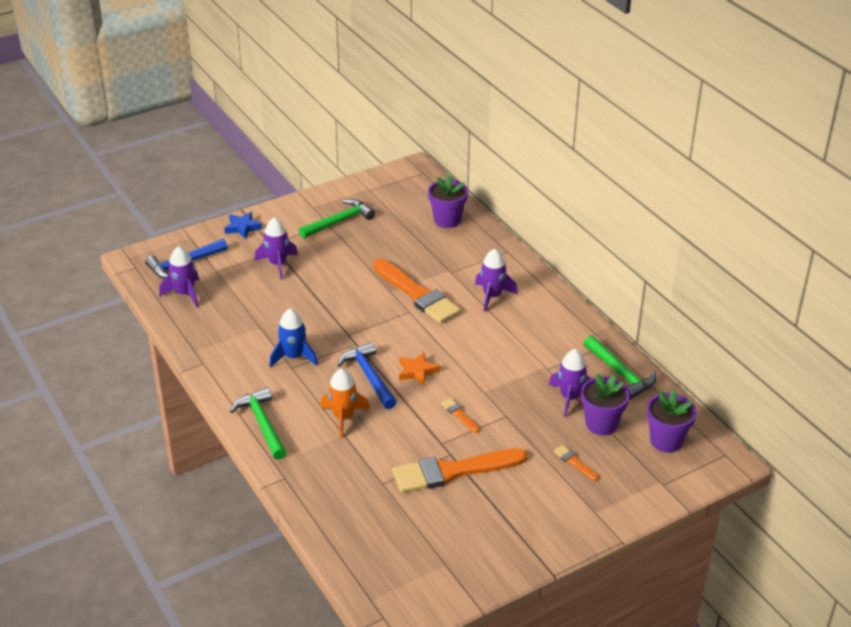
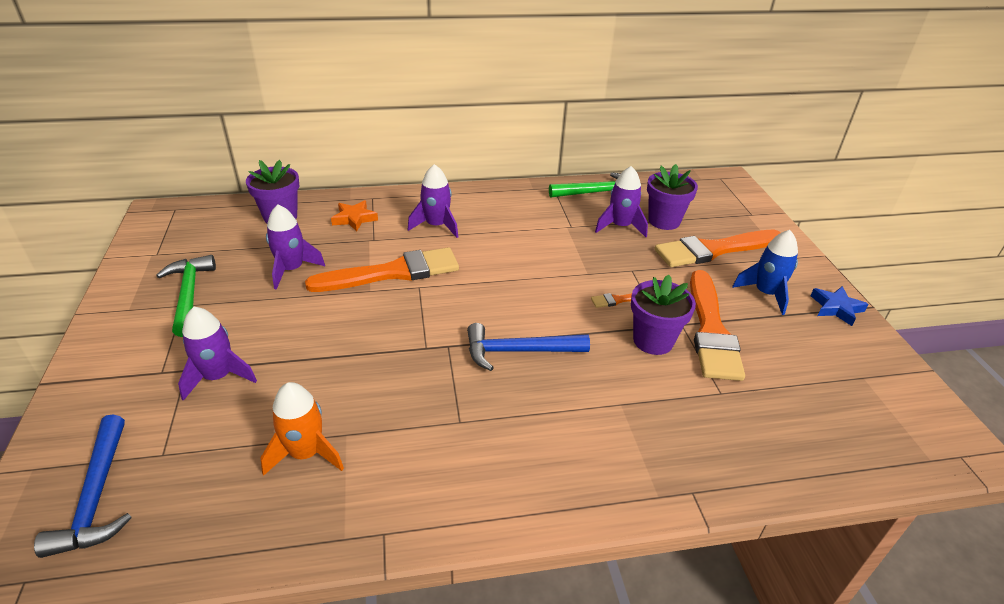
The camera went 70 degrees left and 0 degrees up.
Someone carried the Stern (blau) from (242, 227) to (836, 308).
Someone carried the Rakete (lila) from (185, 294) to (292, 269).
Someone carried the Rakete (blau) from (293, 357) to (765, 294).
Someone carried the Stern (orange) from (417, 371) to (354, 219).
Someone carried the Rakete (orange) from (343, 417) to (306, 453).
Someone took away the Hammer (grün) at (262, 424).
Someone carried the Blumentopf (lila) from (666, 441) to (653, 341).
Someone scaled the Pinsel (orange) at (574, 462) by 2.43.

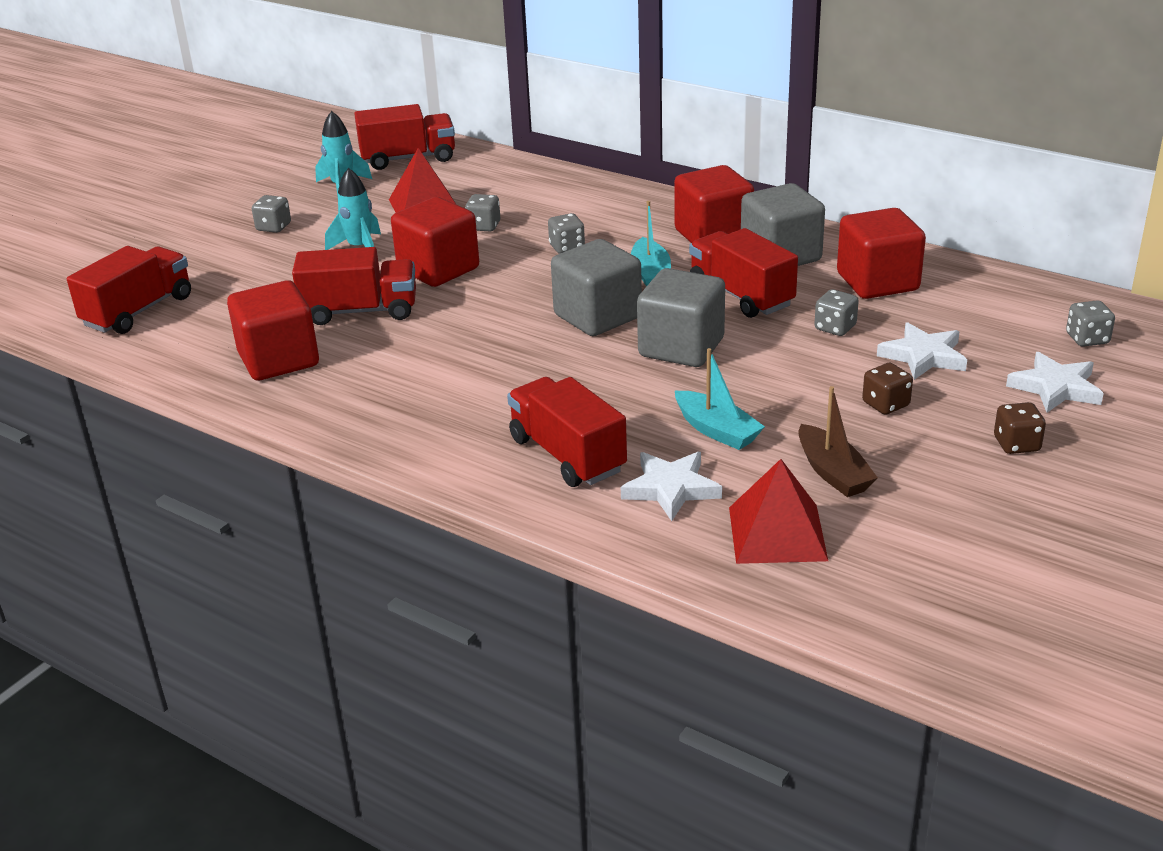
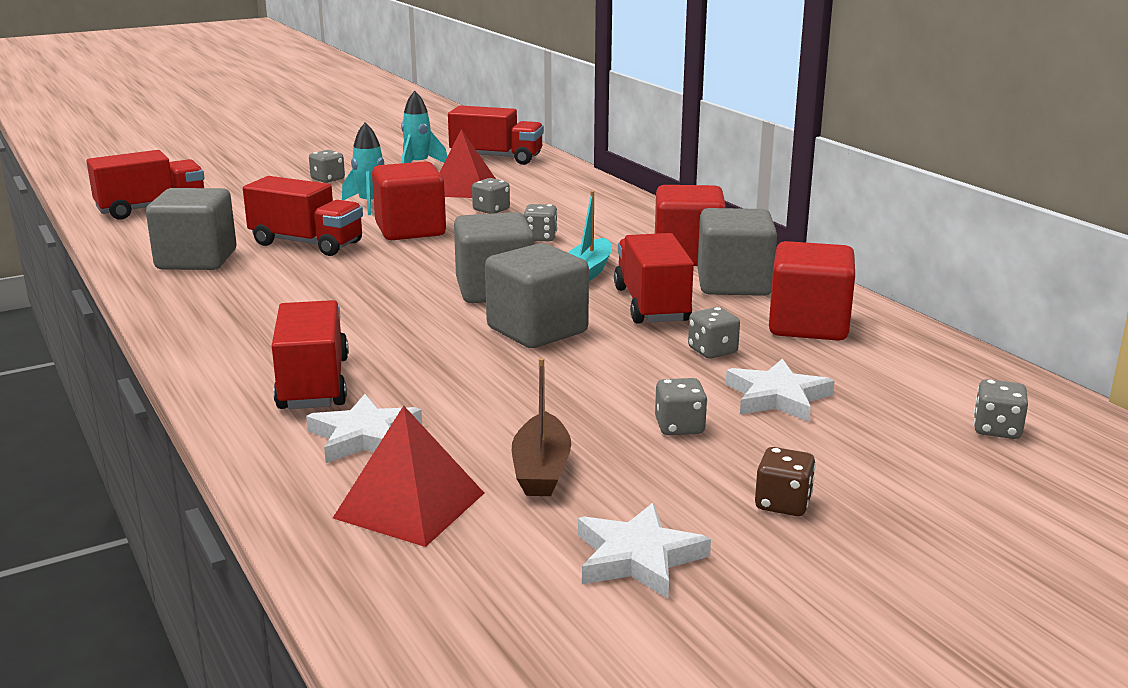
The camera went 25 degrees right and 10 degrees down.
Someone repainted the Kubus (rot) at (279, 360), which became the Kubus (grau) at (196, 260).
Someone took away the Boot (türkis) at (716, 430).
Someone carried the Stern (weiß) from (1055, 388) to (637, 557).
Someone repainted the Spielwürfel (braun) at (885, 404), which became the Spielwürfel (grau) at (679, 427).

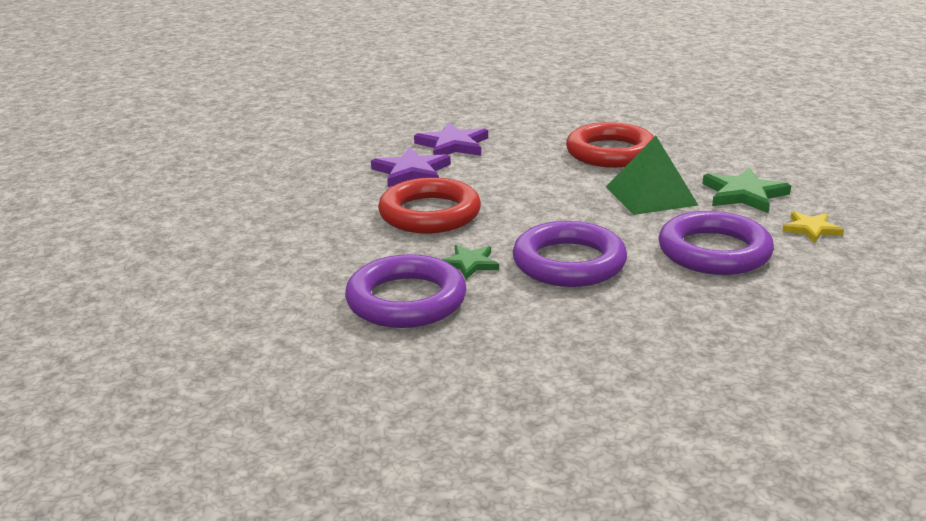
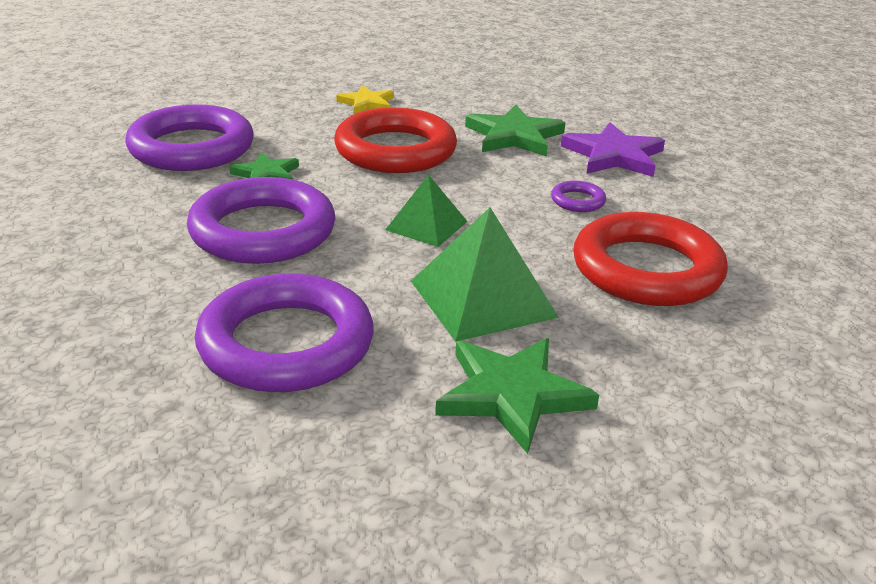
The camera went 80 degrees right and 5 degrees up.
Someone repainted the Stern (lila) at (411, 172), which became the Stern (grün) at (514, 136).
Someone carried the Stern (gelb) from (811, 229) to (367, 103).
Someone put down the Pyramide (grün) at (426, 225).
Someone put down the Ring (lila) at (577, 201).

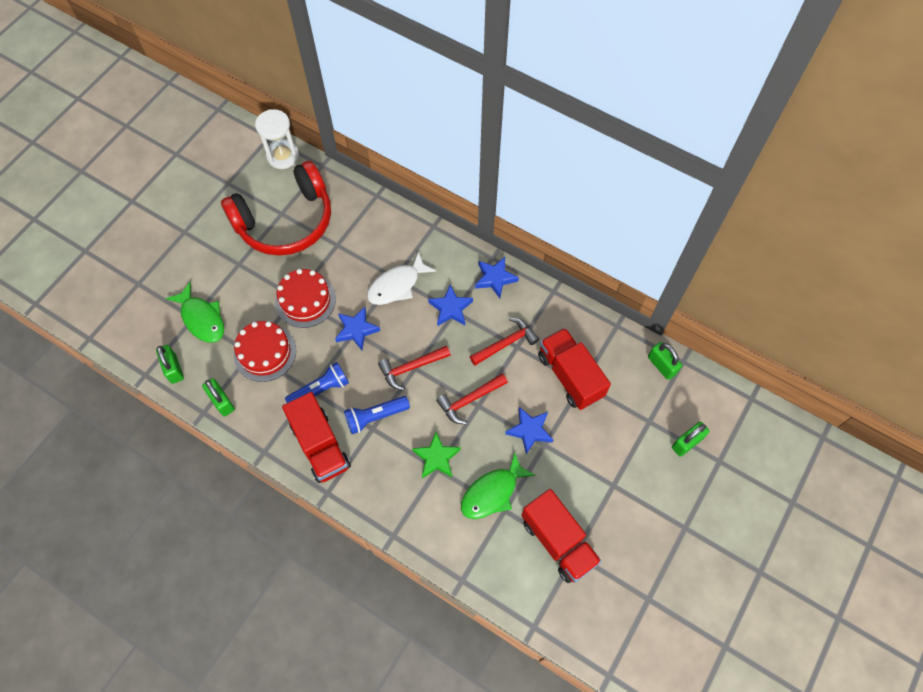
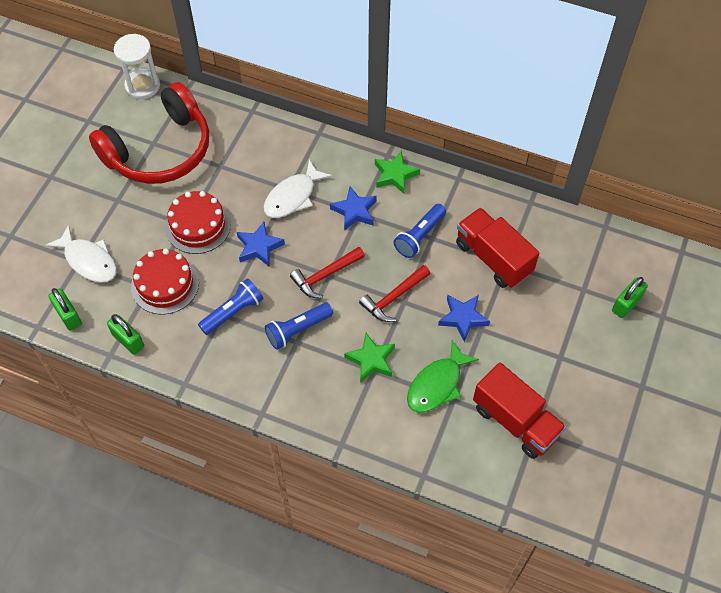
The camera went 10 degrees left and 5 degrees down.
Someone repainted the Stern (blau) at (495, 278), which became the Stern (grün) at (395, 175).
Someone repainted the Fisch (grün) at (202, 318), which became the Fisch (weiß) at (89, 260).
Someone swapped the Hammer (rot) at (506, 343) for the Taschenlampe (blau) at (419, 236).
Someone took away the Vorhängeschloss (grün) at (661, 365).
Someone took away the Lastwagen (rot) at (320, 445).

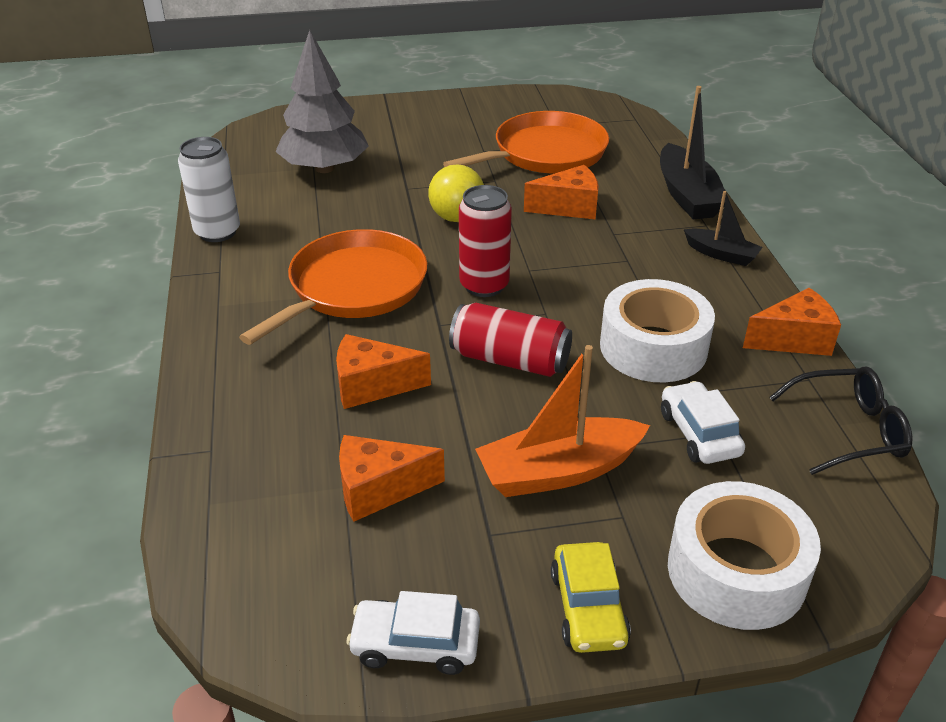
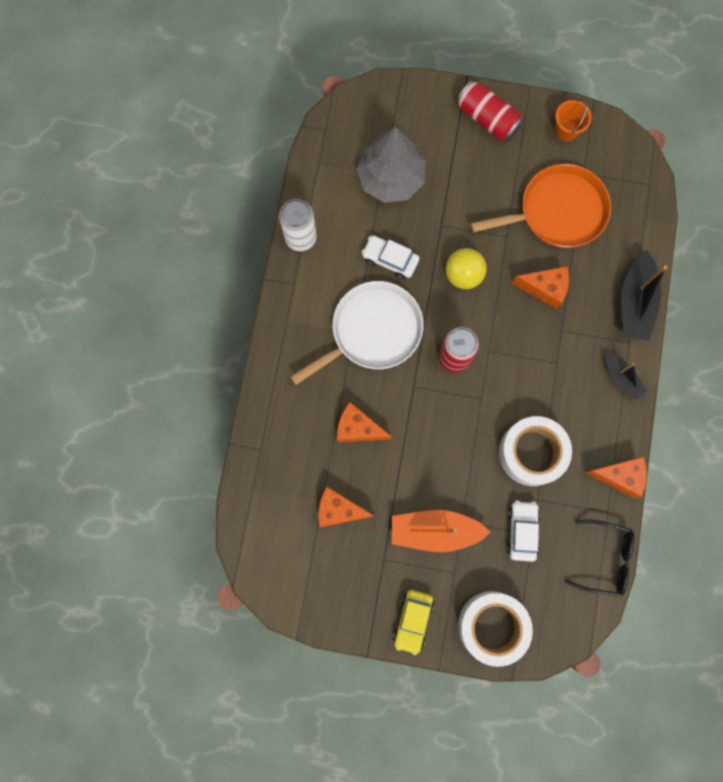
The camera went 20 degrees right and 40 degrees up.
Someone repainted the Pfanne (orange) at (353, 288), which became the Pfanne (weiß) at (372, 331).
Someone carried the Dose (rot) from (510, 360) to (487, 119).
Someone carried the Auto (weiß) from (415, 644) to (390, 259).
Someone put down the Eimer (orange) at (566, 130).

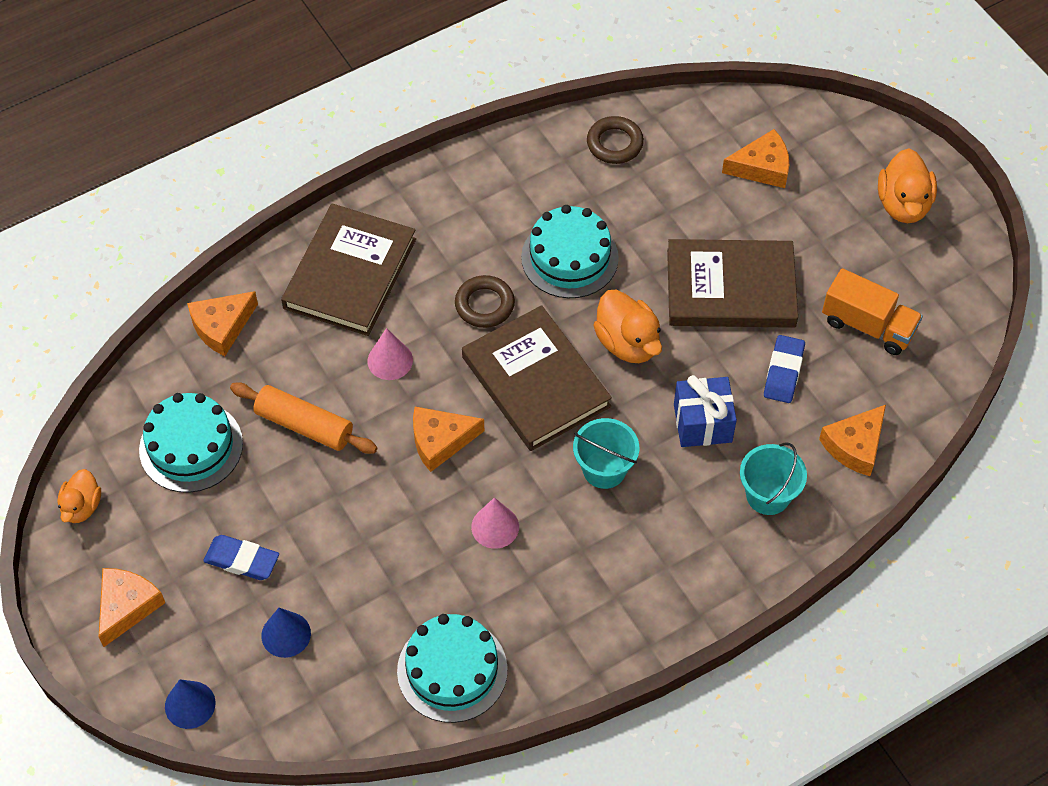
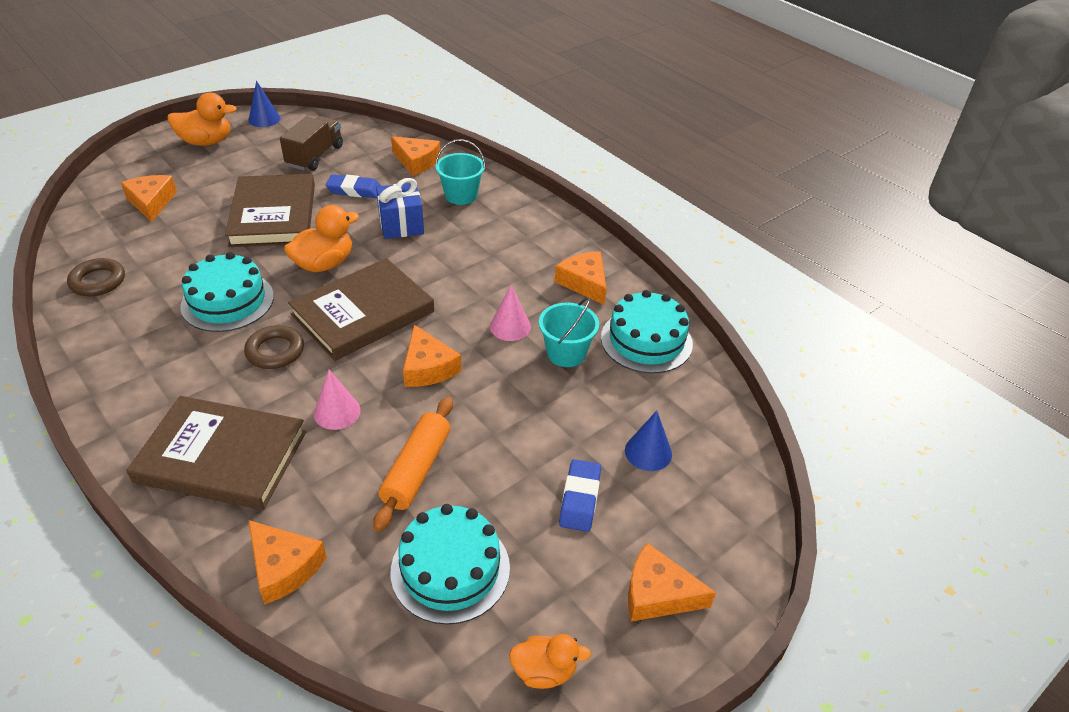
The camera went 100 degrees left and 15 degrees down.
Someone repainted the Lastwagen (orange) at (868, 326), which became the Lastwagen (braun) at (315, 156).
Someone carried the Eimer (türkis) from (604, 469) to (566, 353).
Someone carried the Kegel (blau) from (190, 704) to (264, 119).
Someone put down the Käse (orange) at (584, 283).

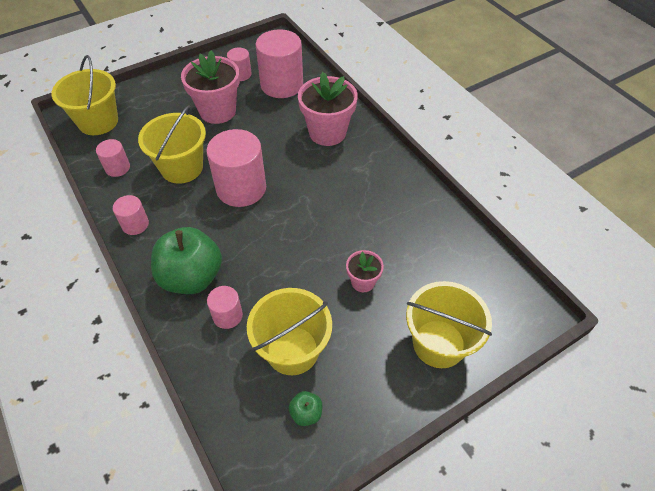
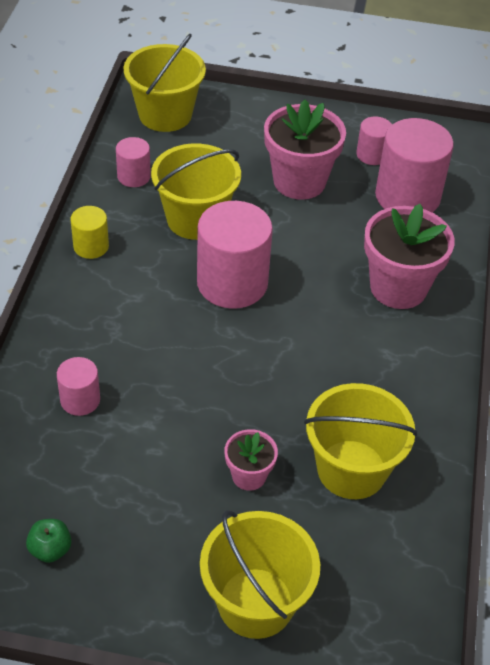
The camera went 40 degrees right and 5 degrees down.
Someone repainted the Vollzylinder (rosa) at (135, 224), which became the Vollzylinder (gelb) at (91, 246).
Someone took away the Apfel (grün) at (191, 277).
Someone carried the Eimer (gelb) from (292, 350) to (351, 469).

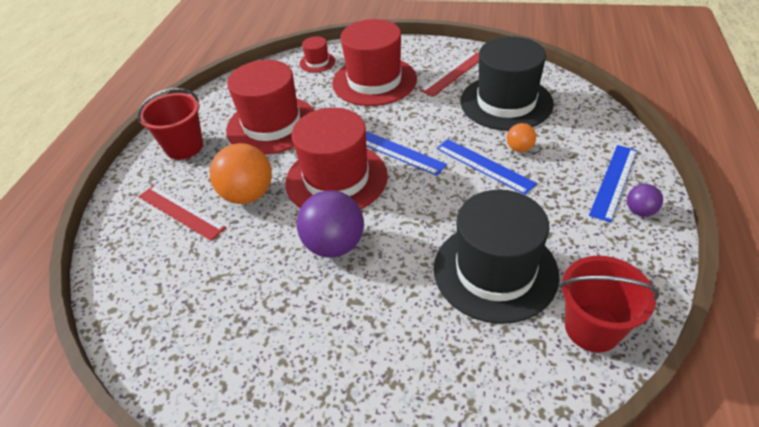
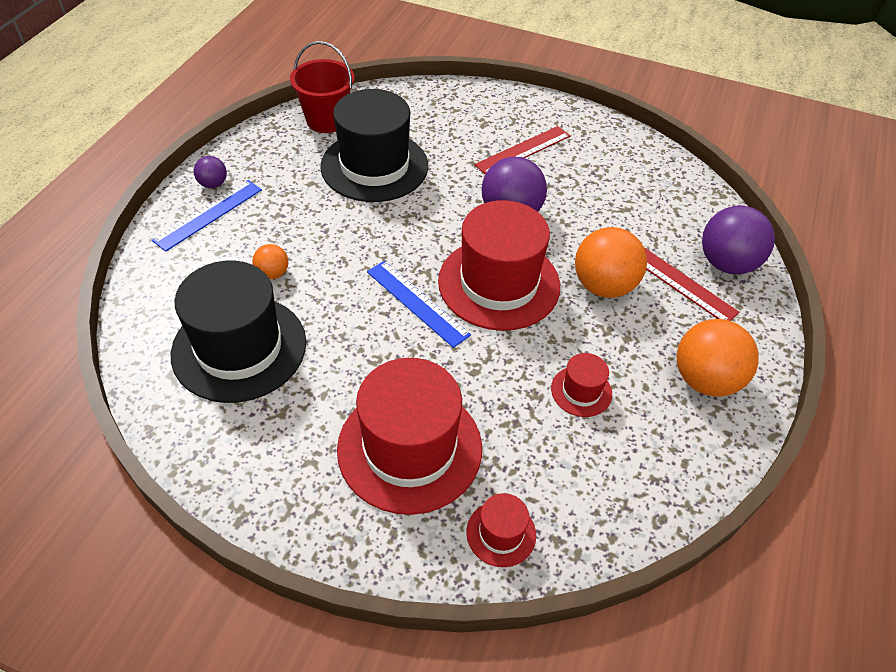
The camera went 175 degrees left and 5 degrees up.
Someone carried the Lineal (rot) from (454, 73) to (523, 150).
Someone scaled the Hut (rot) at (272, 125) by 0.45.
Someone swapped the Eimer (rot) at (184, 147) for the Ball (orange) at (705, 380).
Someone took away the Lineal (blau) at (484, 165).
Someone put down the Ball (lila) at (726, 263).

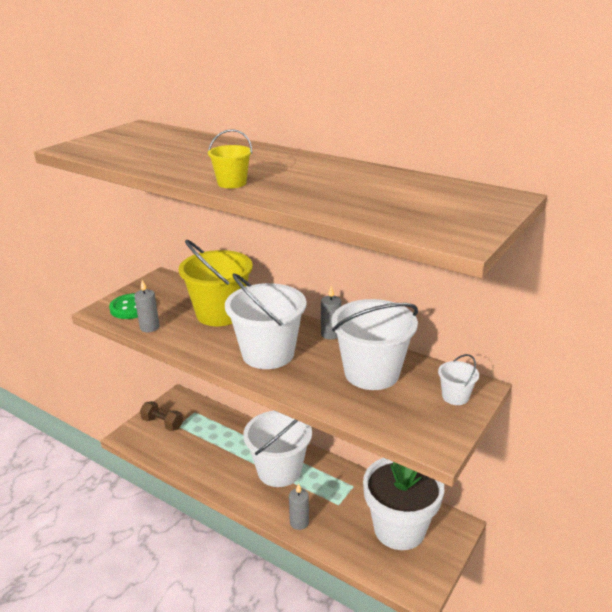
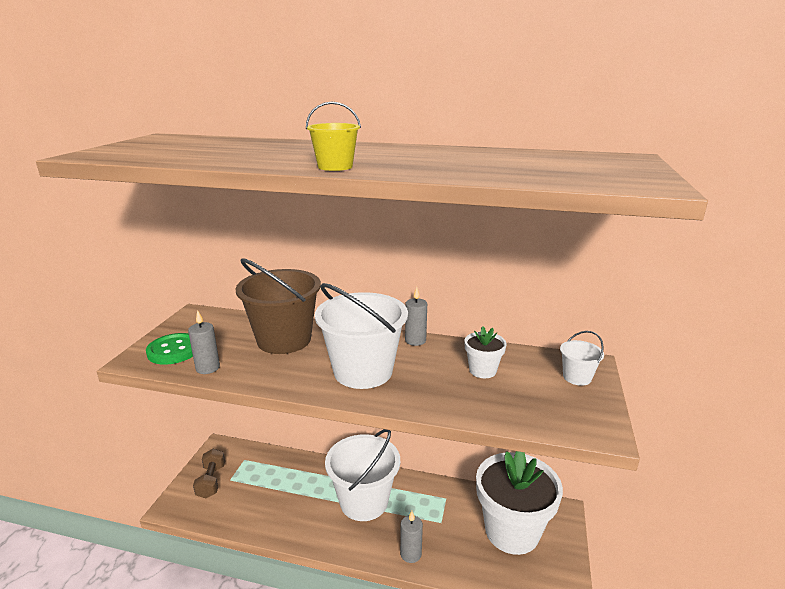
The camera went 20 degrees left and 5 degrees down.
Someone repainted the Eimer (gelb) at (220, 313), which became the Eimer (braun) at (284, 340).
Someone swapped the Eimer (weiß) at (371, 373) for the Blumentopf (weiß) at (482, 370).
Someone rotated the Hantel (braun) at (162, 423) by 75 degrees clockwise.

